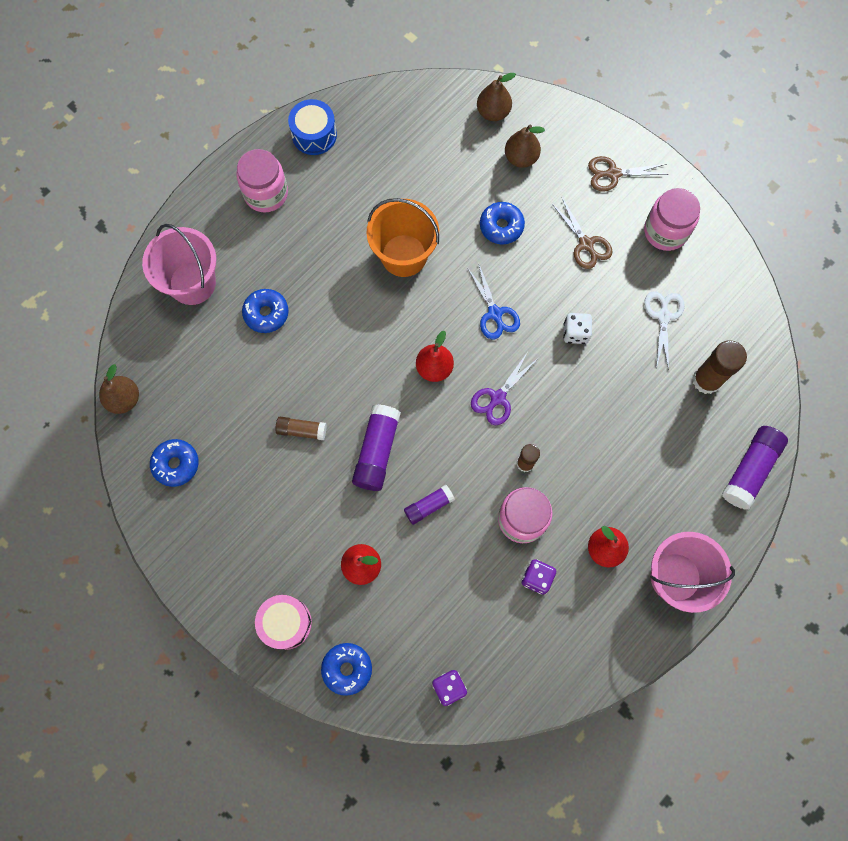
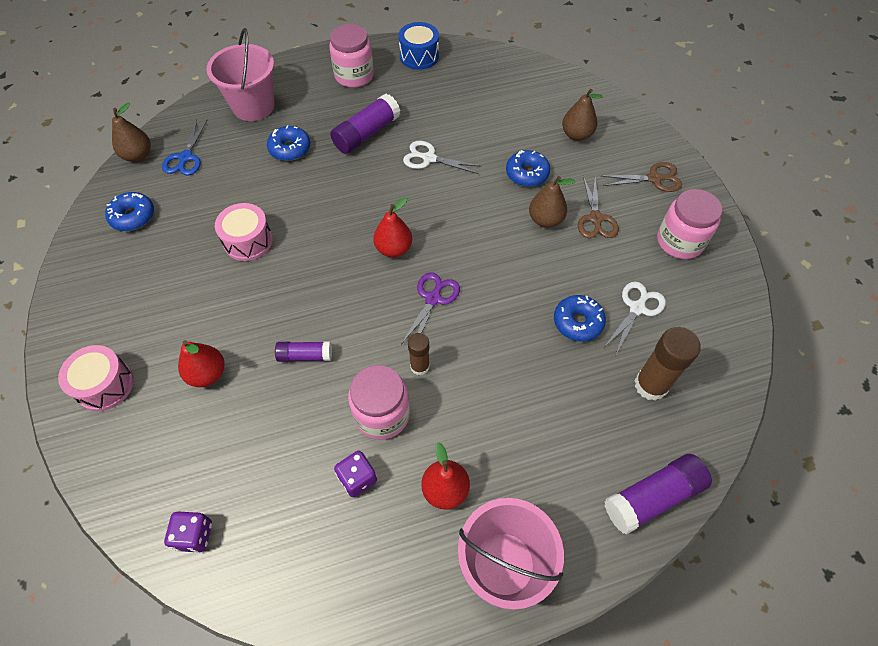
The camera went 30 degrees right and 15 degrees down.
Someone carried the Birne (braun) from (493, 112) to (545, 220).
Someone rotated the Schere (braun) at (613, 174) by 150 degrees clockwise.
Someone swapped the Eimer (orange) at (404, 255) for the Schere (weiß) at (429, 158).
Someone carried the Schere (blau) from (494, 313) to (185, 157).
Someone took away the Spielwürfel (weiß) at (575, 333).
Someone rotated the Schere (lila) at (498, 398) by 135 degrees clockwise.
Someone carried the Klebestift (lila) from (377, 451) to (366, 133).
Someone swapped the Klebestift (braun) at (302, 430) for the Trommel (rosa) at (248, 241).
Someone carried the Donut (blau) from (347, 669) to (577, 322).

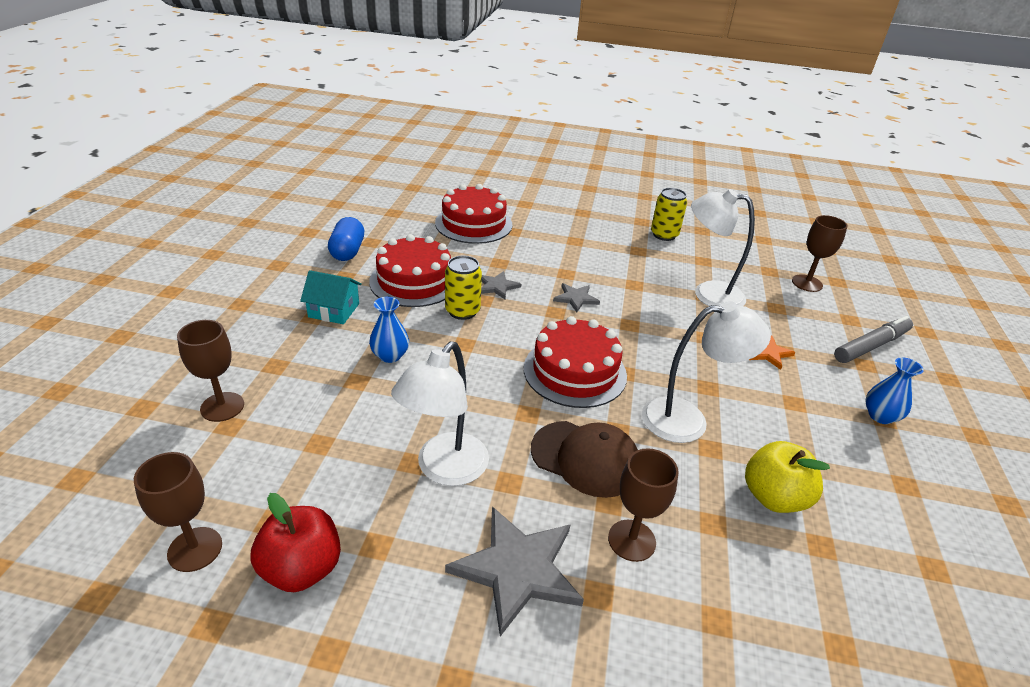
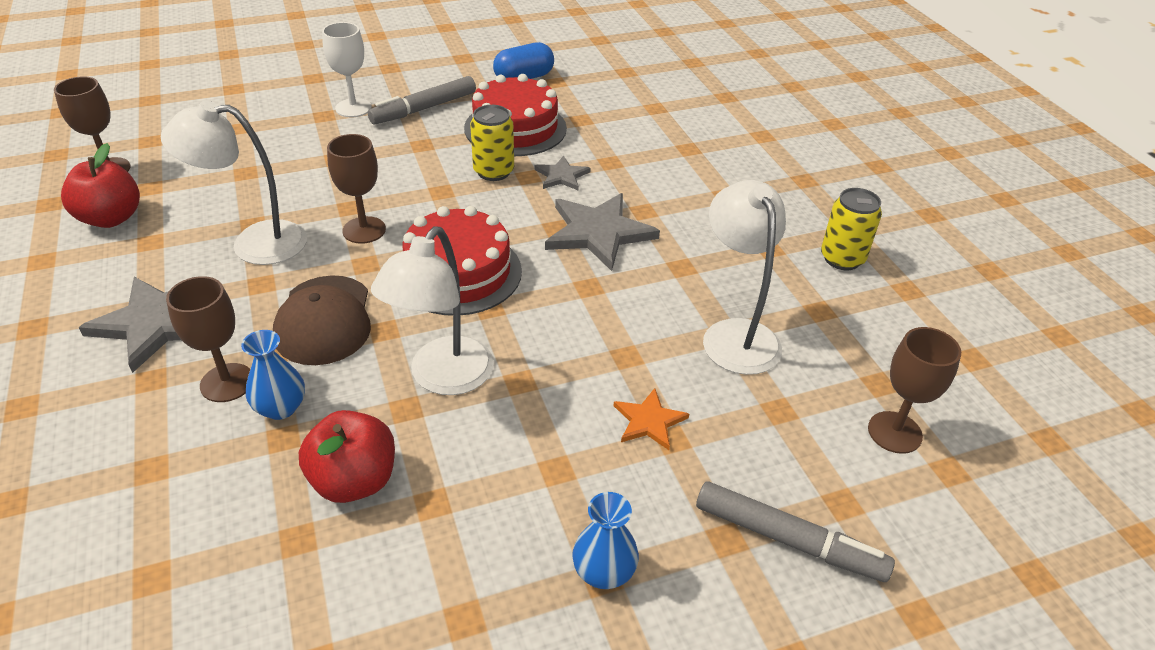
The camera went 60 degrees right and 5 degrees up.
Someone took away the Kuchen (rot) at (473, 224).
Someone swapped the Haus (türkis) at (334, 310) for the Filzstift (grau) at (424, 109).
Someone scaled the Stern (grau) at (576, 298) by 1.88.
Someone carried the Vase (blau) from (390, 355) to (281, 408).
Someone rotated the Lampe (weiß) at (688, 419) by 60 degrees clockwise.
Someone carried the Kelch (braun) from (222, 407) to (364, 230).
Someone repainted the Apfel (gelb) at (774, 497), which became the Apfel (rot) at (354, 481).
Someone put down the Kelch (weiß) at (353, 108).

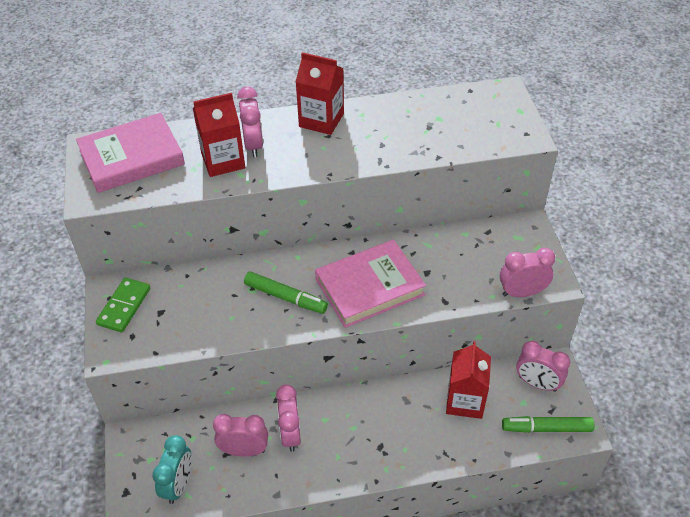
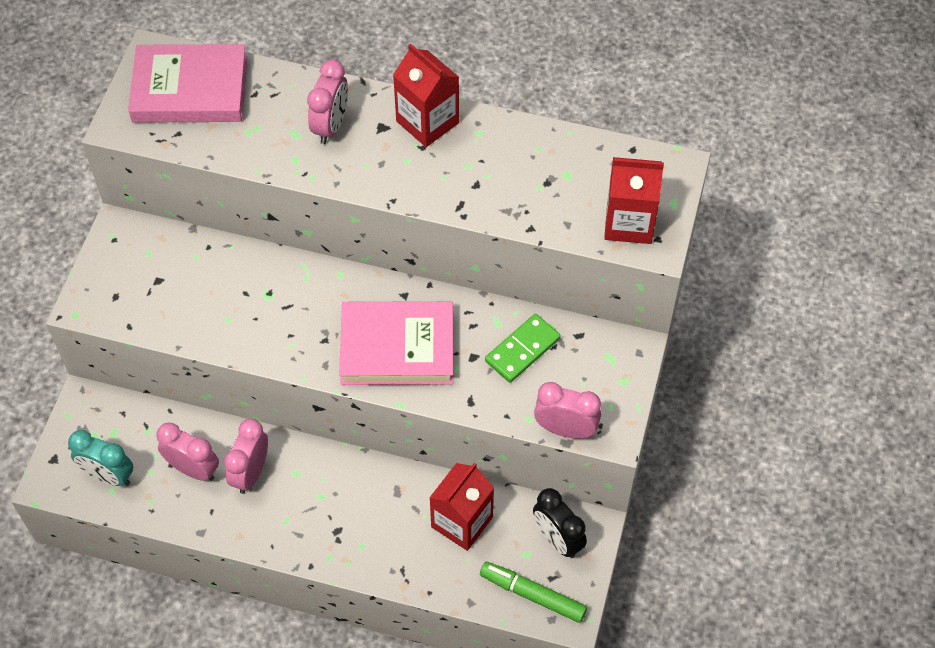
The camera went 25 degrees right and 10 degrees up.
Someone carried the Getränkekarton (rot) from (223, 161) to (629, 222).
Someone took away the Filzstift (grün) at (285, 297).
Someone carried the Dominostein (grün) from (124, 306) to (522, 350).
Someone repainted the Wecker (rosa) at (537, 383), which became the Wecker (schwarz) at (557, 539).
Someone rotated the Wecker (türkis) at (178, 485) by 75 degrees clockwise.

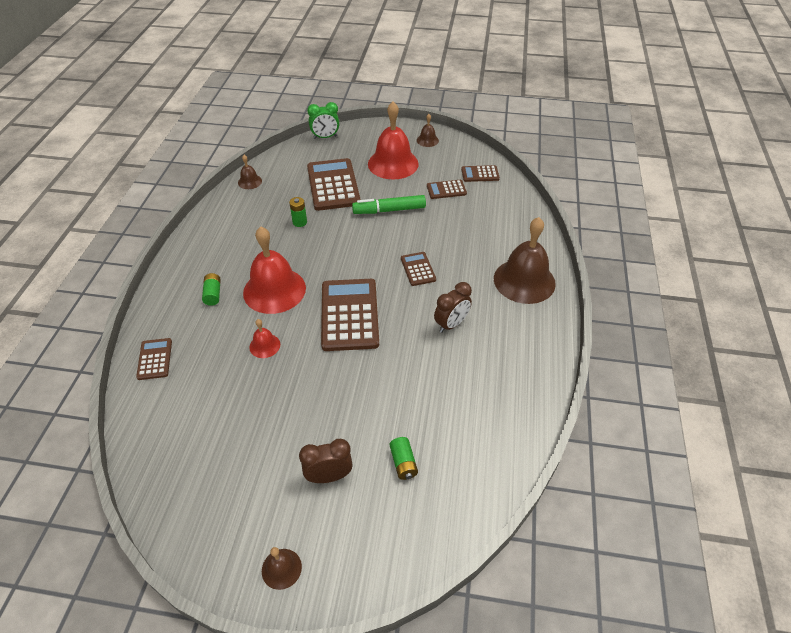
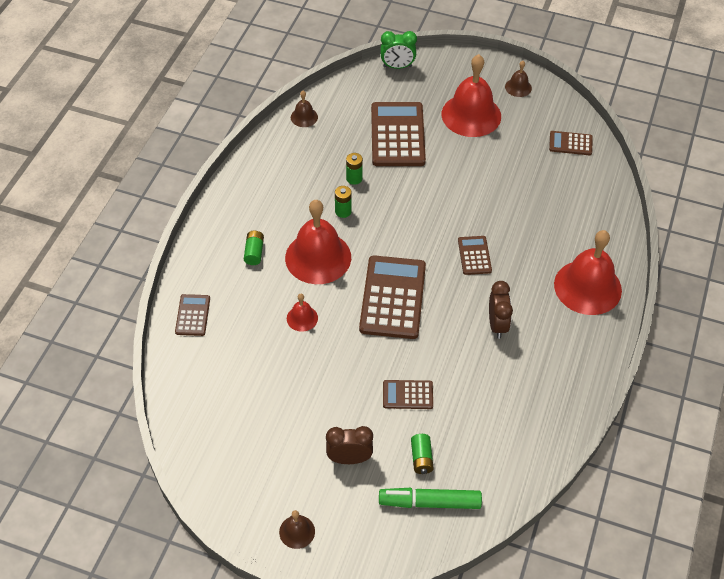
The camera went 10 degrees right and 5 degrees up.
Someone carried the Taschenrechner (braun) from (446, 190) to (407, 395).
Someone carried the Filzstift (grün) from (389, 210) to (429, 502).
Someone repainted the Glocke (braun) at (524, 281), which became the Glocke (rot) at (587, 287).
Someone rotated the Wecker (braun) at (451, 324) by 60 degrees counterclockwise.
Someone put down the Batterie (grün) at (343, 211).

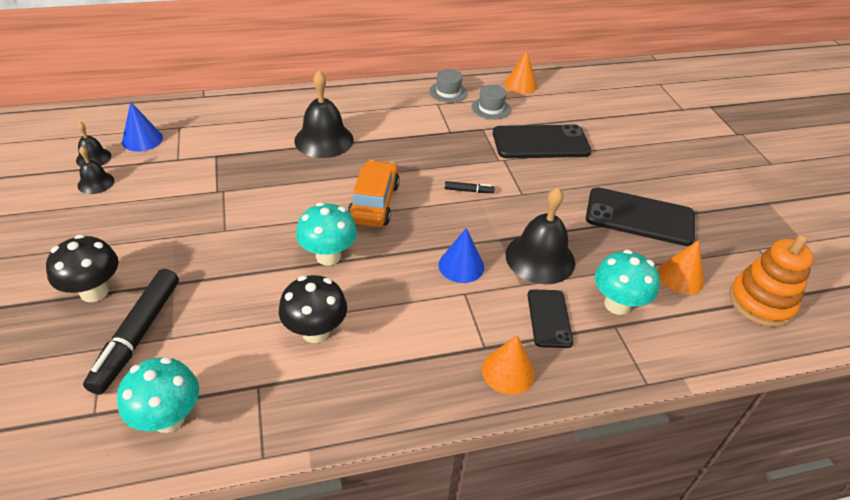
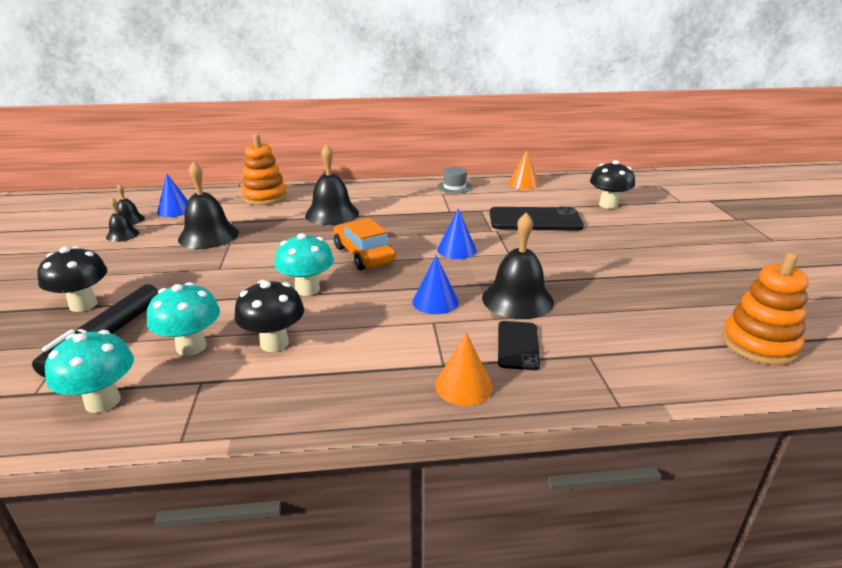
The camera went 10 degrees right and 15 degrees down.
Someone took away the Hut (grau) at (491, 108).
Someone rotated the Auto (orange) at (374, 203) by 45 degrees counterclockwise.
Someone swapped the Filzstift (schwarz) at (468, 190) for the Kegel (blau) at (456, 250).
Someone took away the Handy (schwarz) at (639, 217).
Someone took away the Kegel (orange) at (680, 277).
Someone carried the Pilz (türkis) from (617, 304) to (191, 347).
Someone put down the Stapelspielzeug (orange) at (265, 197).
Someone put down the Pilz (schwarz) at (608, 205).
Someone put down the Glocke (schwarz) at (208, 236).

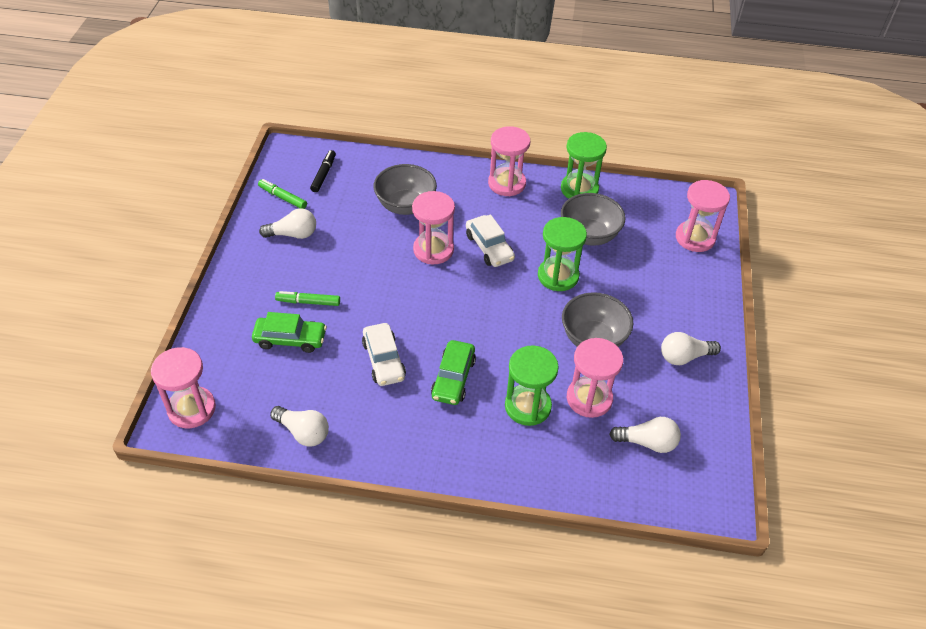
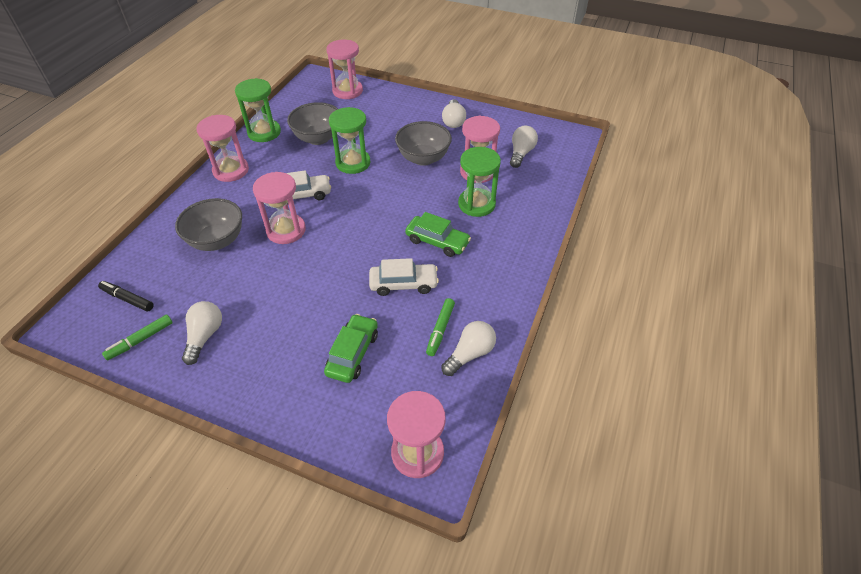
The camera went 75 degrees left and 0 degrees up.
Someone carried the Filzstift (grün) from (308, 302) to (440, 330).

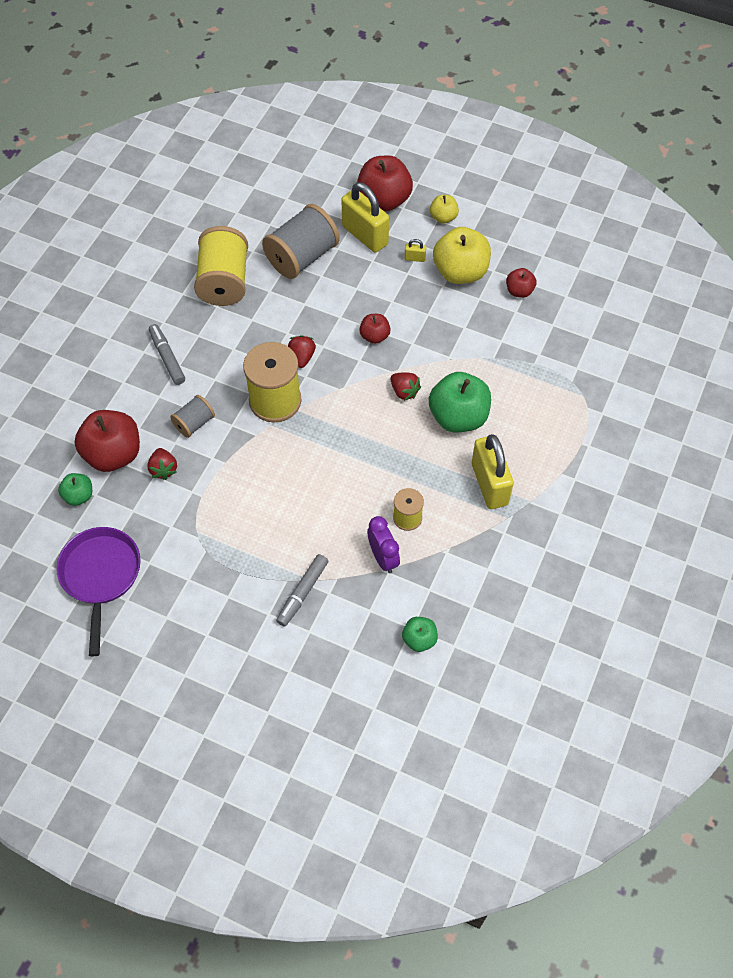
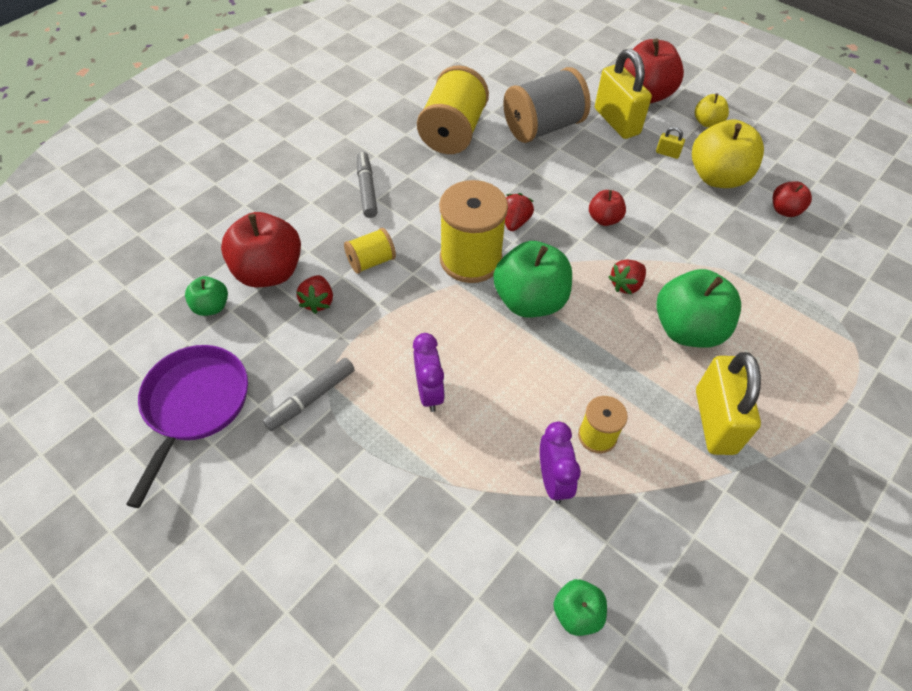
The camera went 15 degrees right and 5 degrees down.
Someone rotated the Erdbeere (rot) at (404, 391) by 75 degrees clockwise.
Someone repainted the Garnrolle (grau) at (194, 423), which became the Garnrolle (gelb) at (371, 261).
Someone carried the Filzstift (grau) from (302, 593) to (311, 398).
Someone put down the Apfel (grün) at (530, 301).
Someone put down the Wecker (lila) at (429, 392).

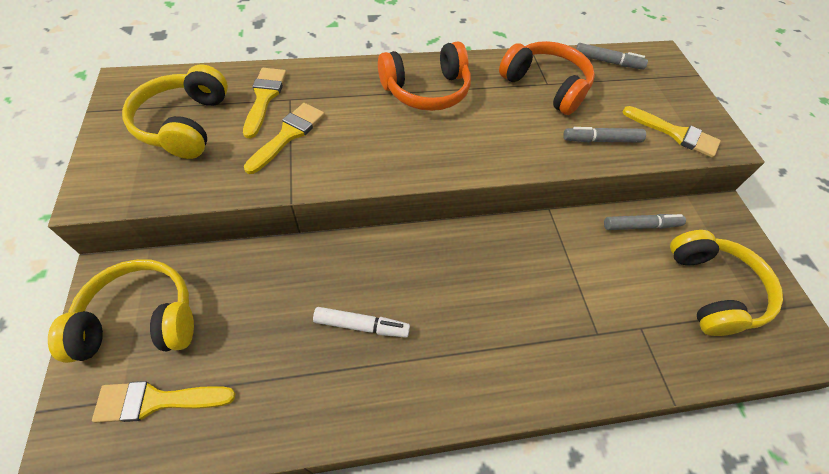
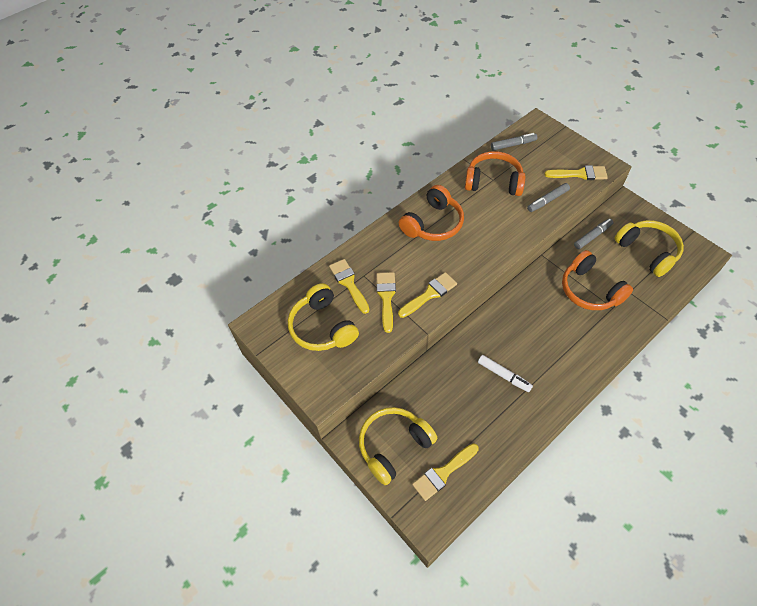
The camera went 25 degrees left and 0 degrees up.
Someone rotated the Filzstift (weiß) at (361, 325) by 60 degrees clockwise.
Someone put down the Kopfhörer (orange) at (590, 290).
Someone put down the Pinsel (gelb) at (430, 294).

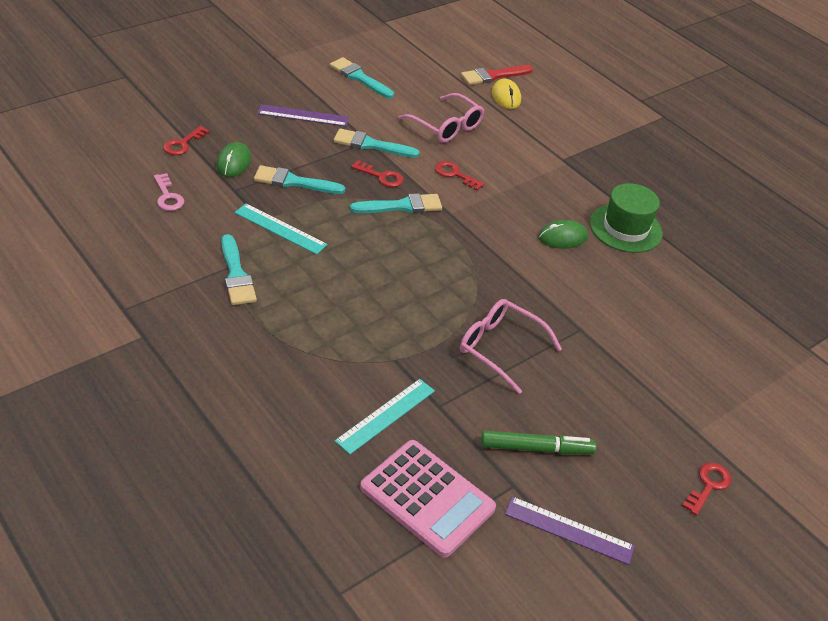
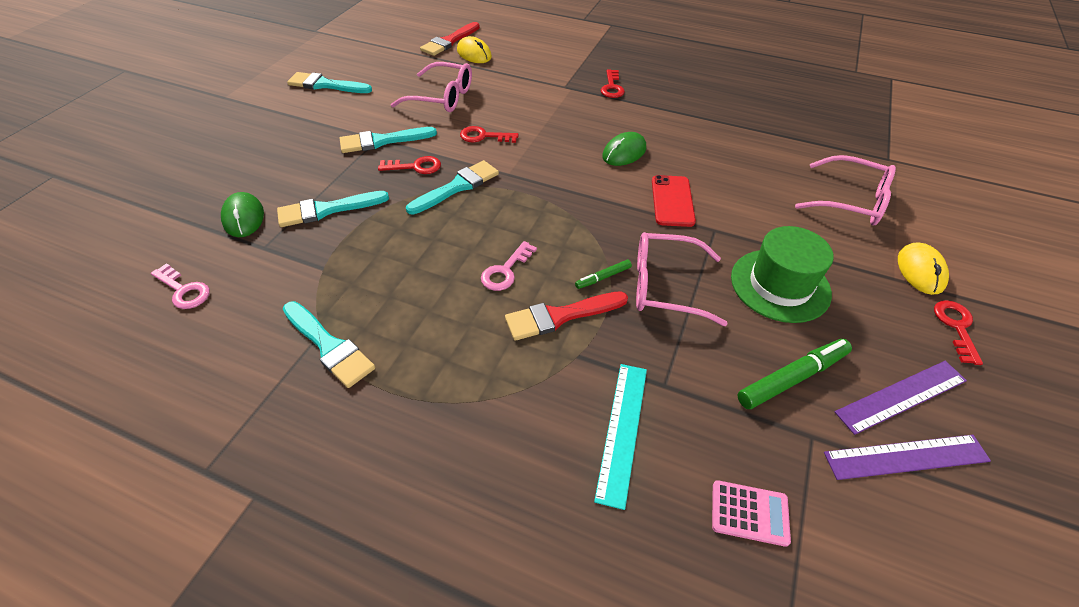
The camera went 25 degrees left and 5 degrees up.
Someone carried the Lineal (lila) from (303, 115) to (901, 396).
Someone carried the Schlüssel (rot) from (183, 144) to (612, 87).
Someone carried the Hut (grün) from (625, 228) to (780, 285).
Someone took away the Lineal (türkis) at (280, 229).
Someone scaled the Taschenrechner (rosa) at (427, 498) by 0.47.
Someone put down the Brille (rosa) at (851, 201).
Someone put down the Handy (rot) at (672, 201).
Someone put down the Schlüssel (rosa) at (505, 271).
Someone put down the Computermaus (gelb) at (920, 271).
Someone put down the Filzstift (grün) at (603, 277).
Someone put down the Pinsel (rot) at (560, 316).

